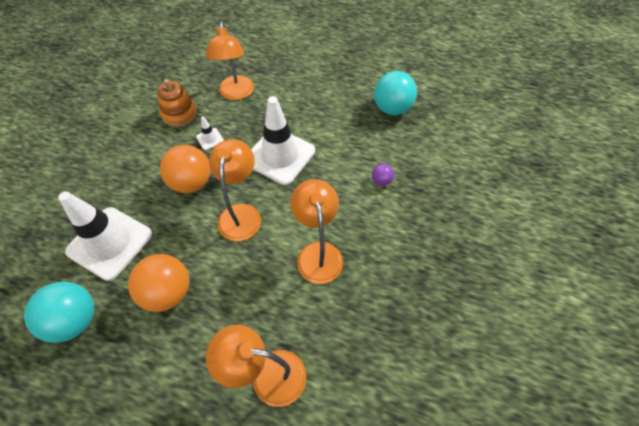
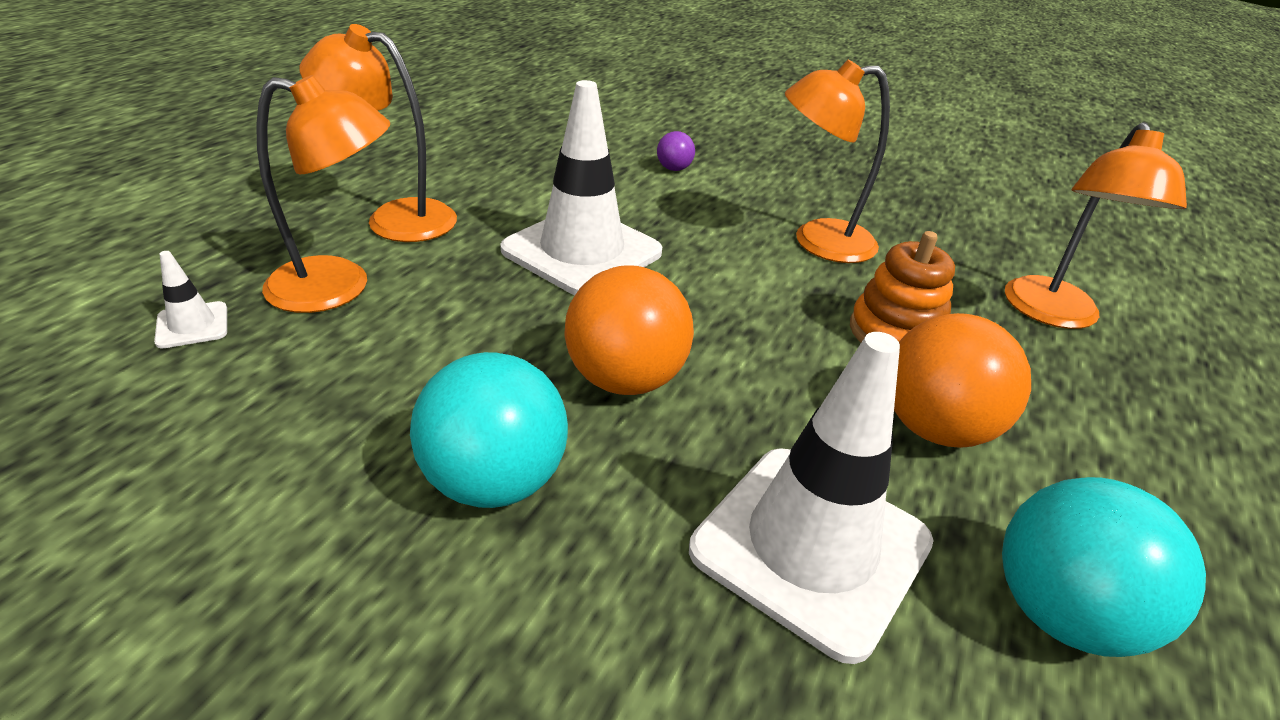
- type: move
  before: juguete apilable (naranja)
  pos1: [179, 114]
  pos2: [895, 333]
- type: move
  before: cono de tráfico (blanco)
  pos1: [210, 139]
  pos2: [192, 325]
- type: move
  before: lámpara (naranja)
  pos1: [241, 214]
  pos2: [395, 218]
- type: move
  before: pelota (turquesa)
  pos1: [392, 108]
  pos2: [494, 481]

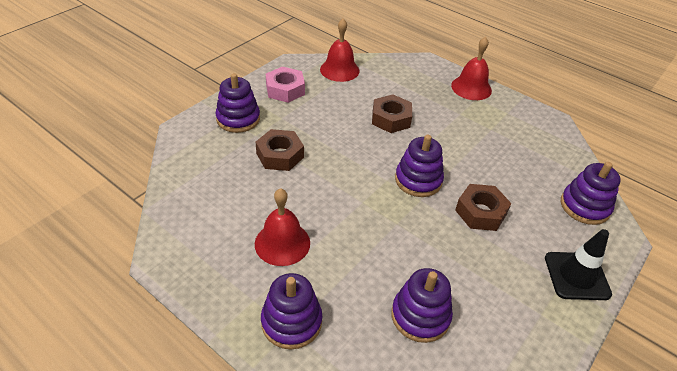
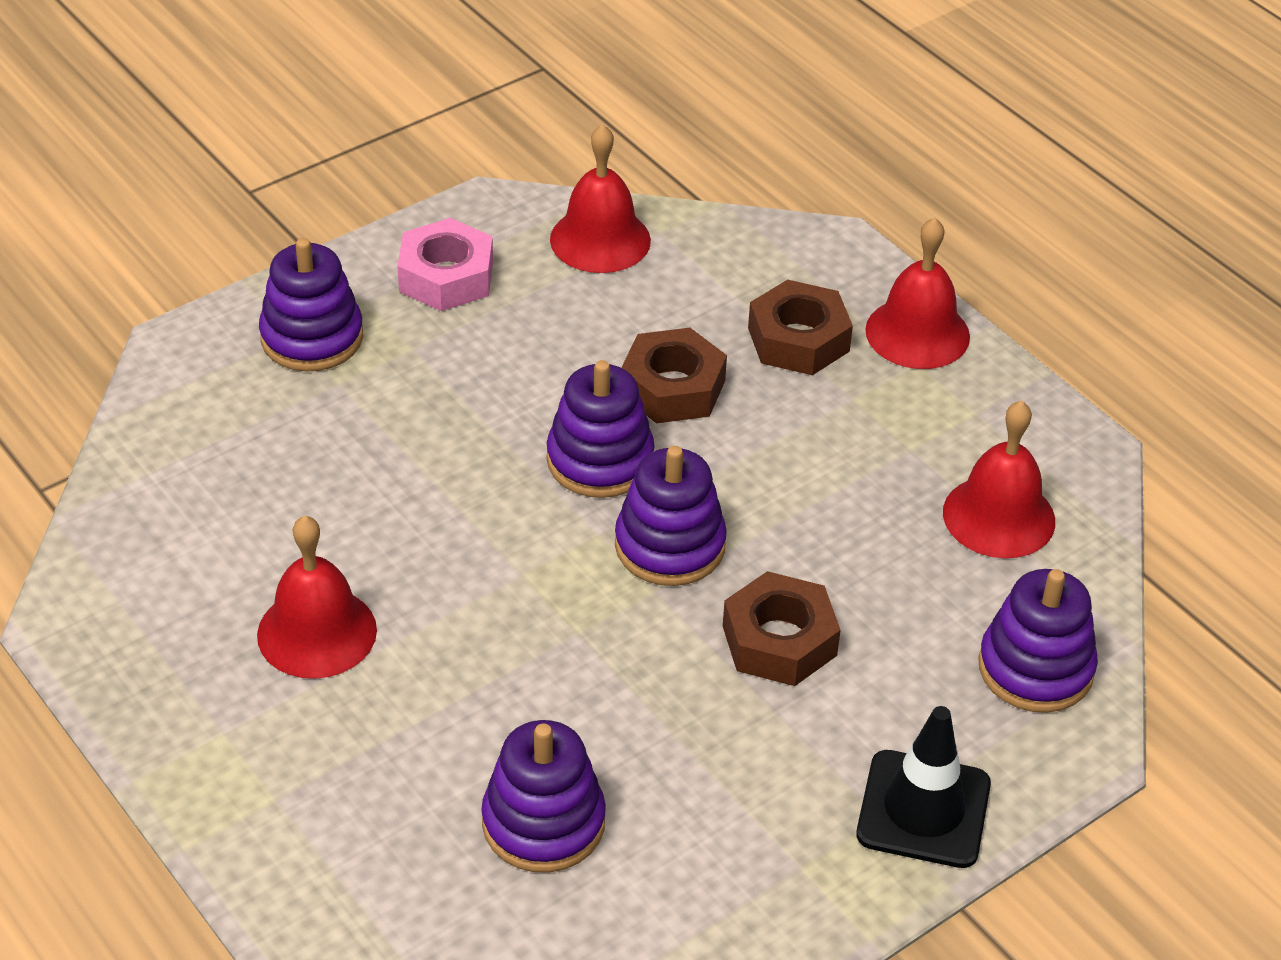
- type: move
  before: tuerca (marrón)
  pos1: [280, 155]
  pos2: [798, 339]
- type: move
  before: juguete apilable (morado)
  pos1: [291, 322]
  pos2: [600, 460]
- type: insert
  after: campana (rojo)
  pos2: [999, 516]

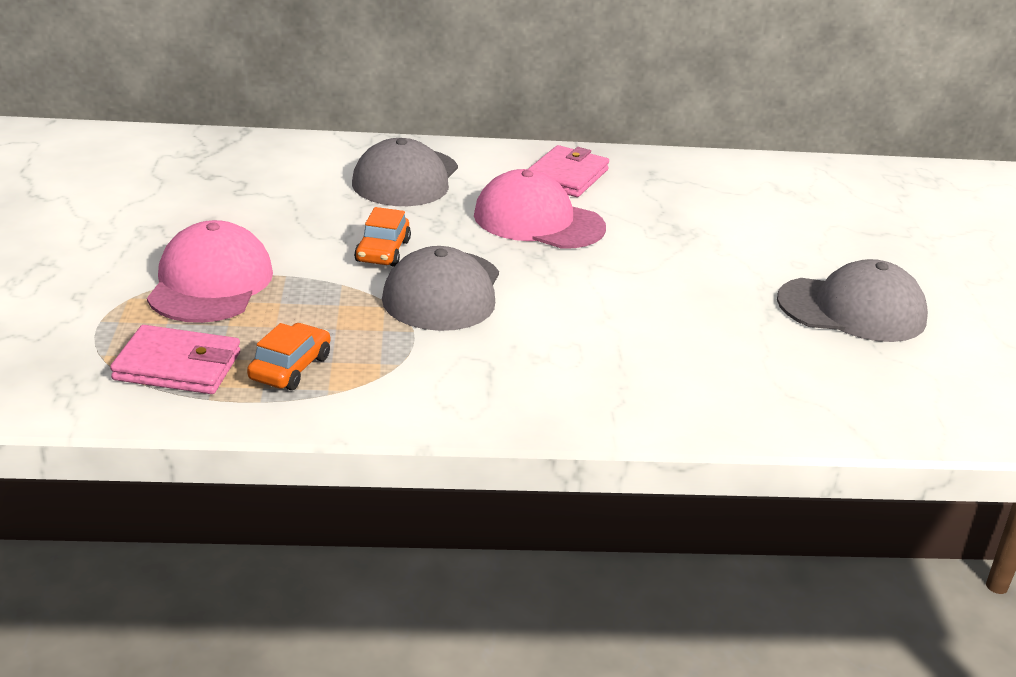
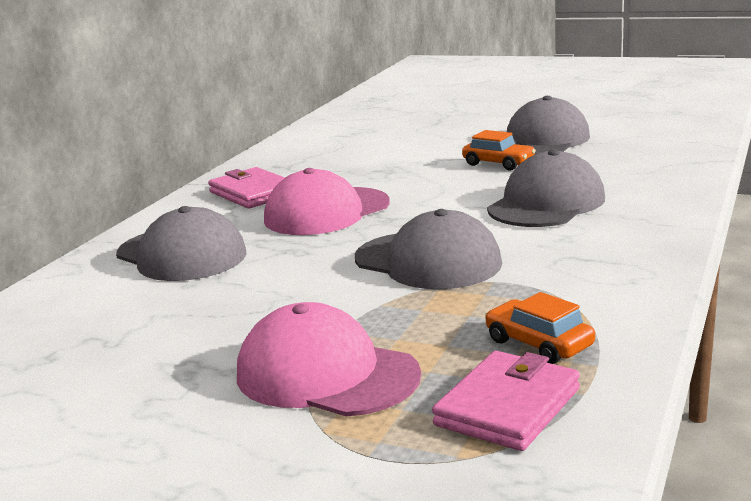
- type: move
  before: coche (naranja)
  pos1: [382, 251]
  pos2: [498, 163]
- type: insert
  after: gorra (gris)
  pos2: [546, 204]

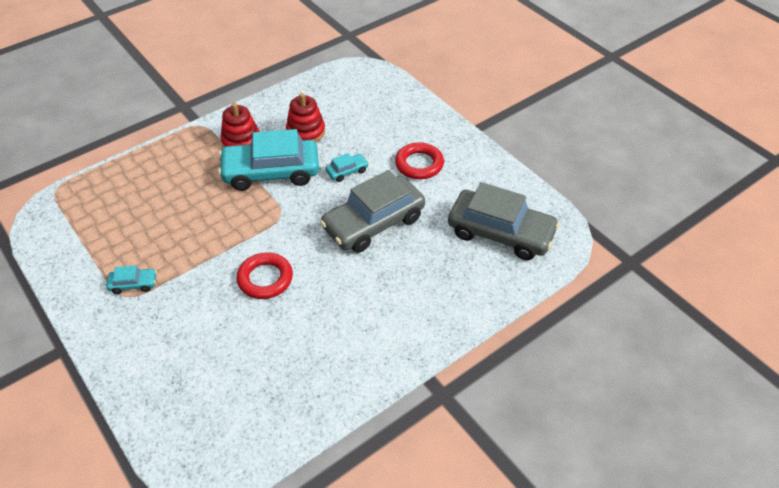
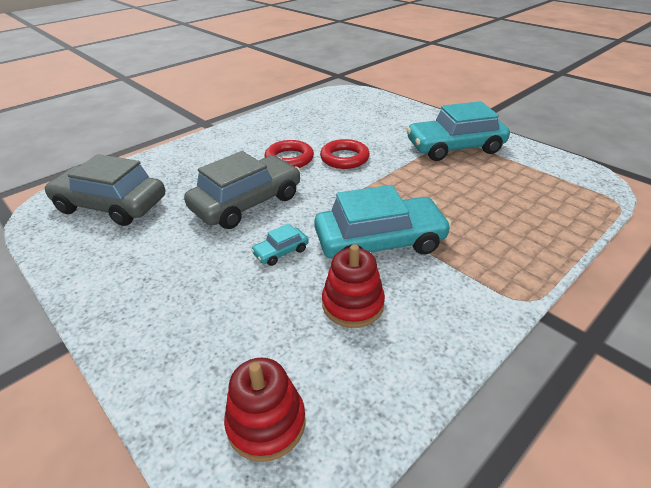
- type: resize
  before: coche (turquesa)
  pos1: [133, 284]
  pos2: [454, 147]
  scale: 2.33
- type: move
  before: juguete apilable (rojo)
  pos1: [241, 141]
  pos2: [266, 423]
- type: move
  before: anillo (rojo)
  pos1: [419, 164]
  pos2: [289, 159]

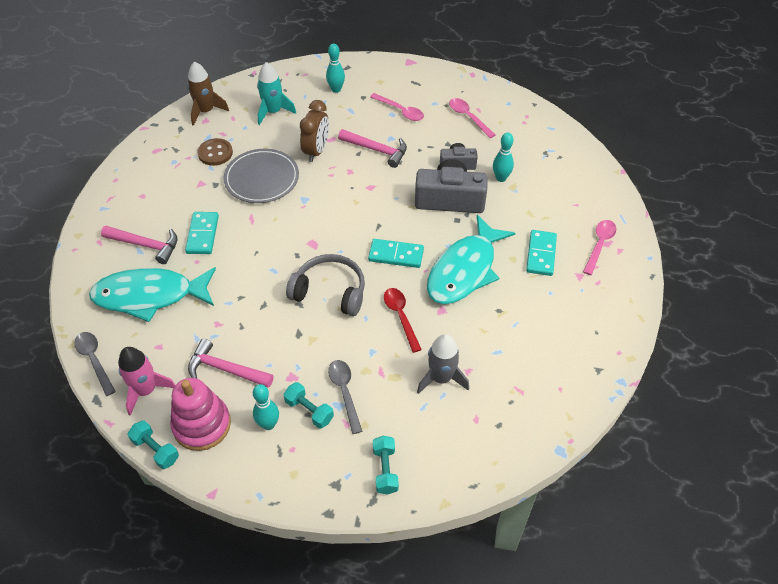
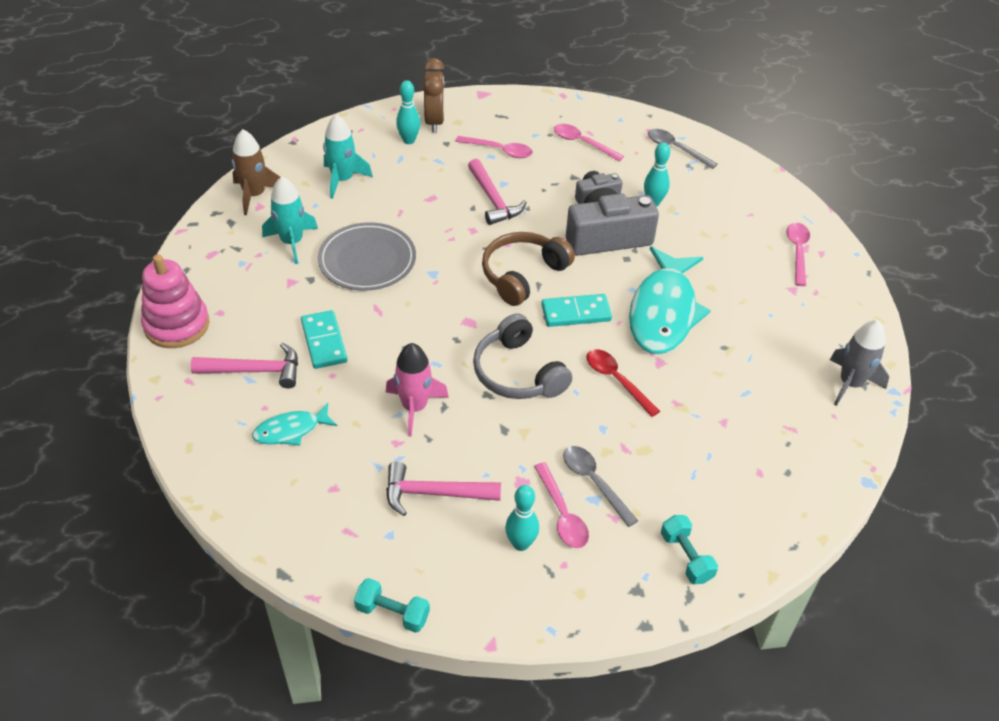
- type: move
  before: cuchara (gris)
  pos1: [94, 360]
  pos2: [676, 149]
- type: resize
  before: pez (turquesa)
  pos1: [149, 296]
  pos2: [291, 430]
  scale: 0.5
- type: move
  before: cohete (rosa)
  pos1: [146, 390]
  pos2: [414, 407]
- type: move
  before: juguete apilable (rosa)
  pos1: [202, 425]
  pos2: [177, 325]
- type: replace
  before: botón (marrón)
  after: cohete (turquesa)
  pos1: [215, 153]
  pos2: [292, 242]
- type: replace
  before: mancuerna (turquesa)
  after: cuchara (rosa)
  pos1: [309, 410]
  pos2: [562, 514]
- type: rotate
  before: auriculares (gris)
  pos1: [330, 292]
  pos2: [518, 372]
  turn: -120
- type: move
  before: despertador (marrón)
  pos1: [316, 151]
  pos2: [434, 122]
- type: rotate
  before: martillo (rosa)
  pos1: [377, 150]
  pos2: [493, 200]
  turn: 60
- type: move
  before: cohete (gris)
  pos1: [441, 378]
  pos2: [850, 384]
- type: delete
  before: ficha de dominó (turquesa)
  pos1: [541, 254]
- type: insert
  after: auriculares (marrón)
  pos2: [523, 275]

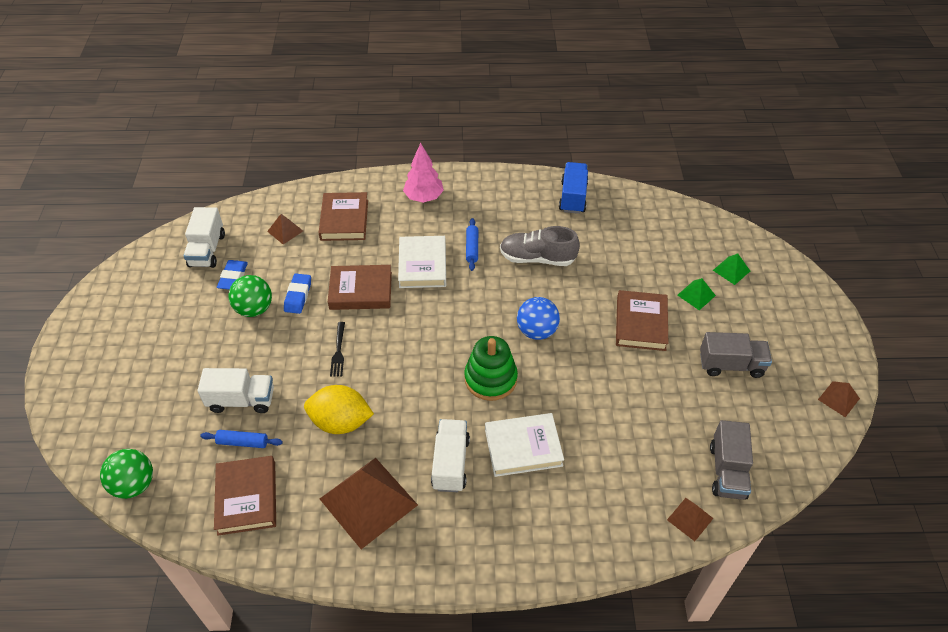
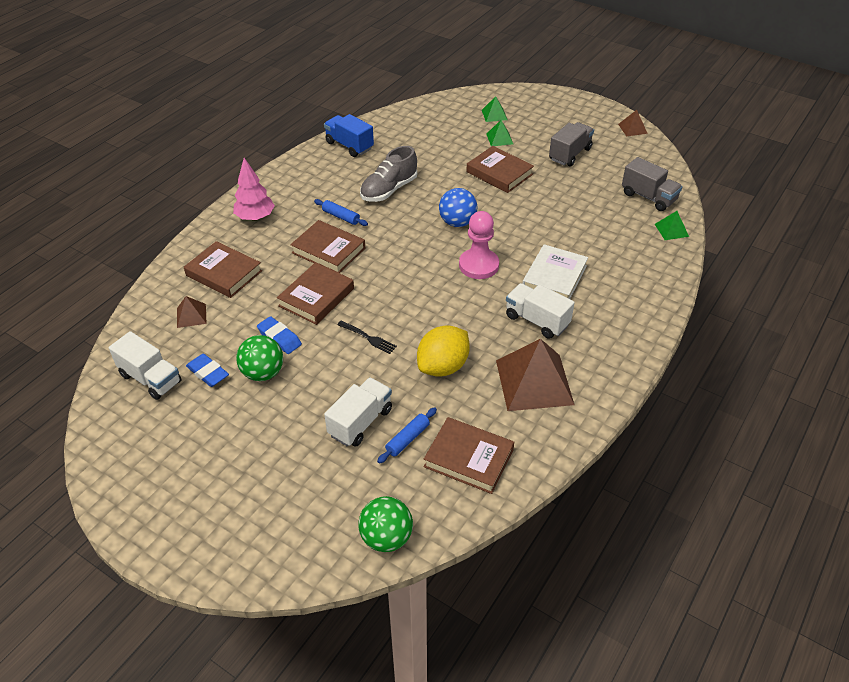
- type: recolor
  before: libro (blanco)
  after: libro (marrón)
  pos1: [422, 265]
  pos2: [328, 250]
- type: replace
  before: juguete apilable (verde)
  after: peón (rosa)
  pos1: [490, 379]
  pos2: [478, 265]
- type: recolor
  before: pirámide (marrón)
  after: pirámide (verde)
  pos1: [690, 519]
  pos2: [671, 230]

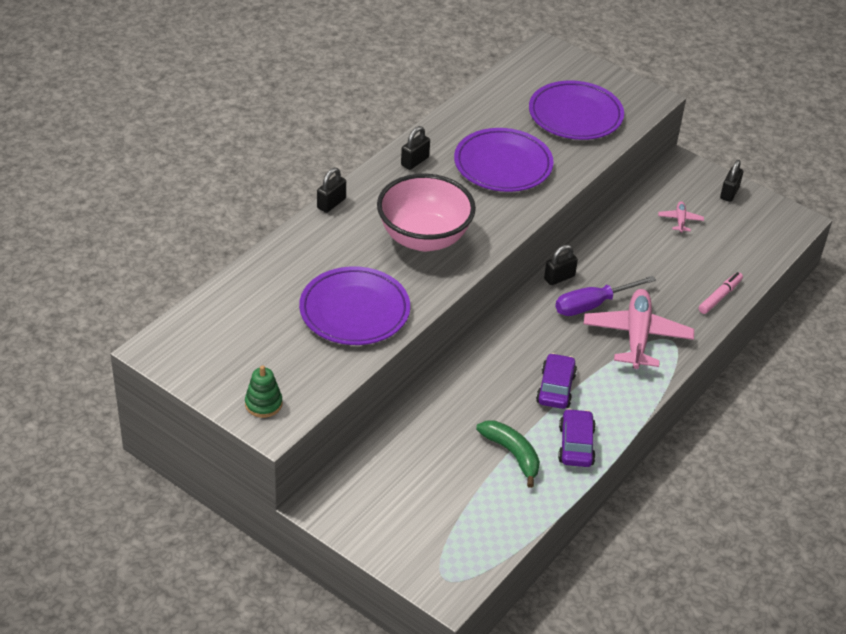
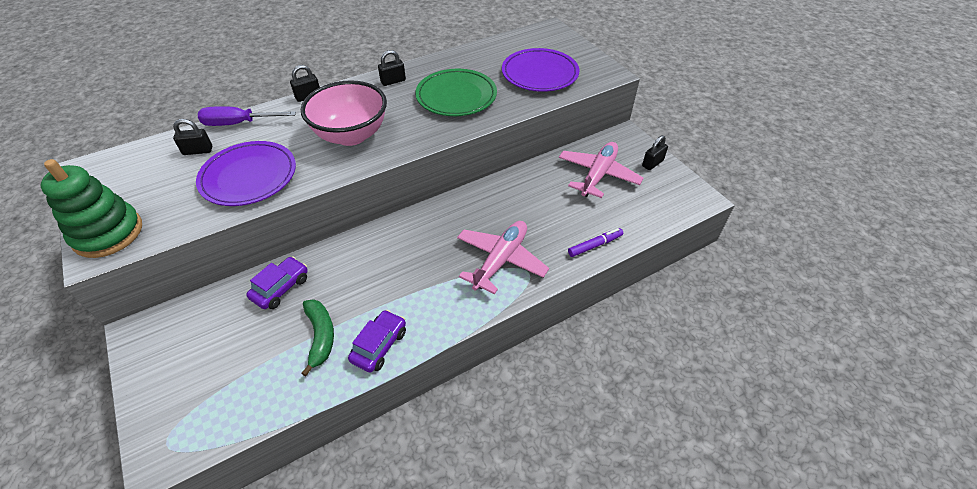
- type: resize
  before: juguete apilable (verde)
  pos1: [263, 404]
  pos2: [108, 233]
  scale: 1.96
- type: recolor
  before: plato (morado)
  after: plato (verde)
  pos1: [503, 165]
  pos2: [456, 96]
- type: move
  before: coche (morado)
  pos1: [555, 388]
  pos2: [281, 288]
- type: move
  before: candado (negro)
  pos1: [559, 278]
  pos2: [198, 151]
- type: move
  before: destornillador (morado)
  pos1: [592, 305]
  pos2: [239, 123]
- type: resize
  before: avión (rosa)
  pos1: [680, 220]
  pos2: [598, 175]
  scale: 2.22
- type: recolor
  before: rotulador (rosa)
  after: rotulador (morado)
  pos1: [719, 296]
  pos2: [595, 245]

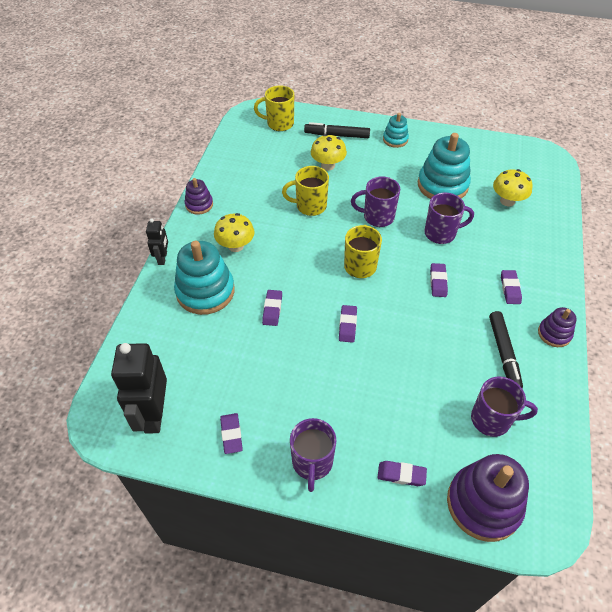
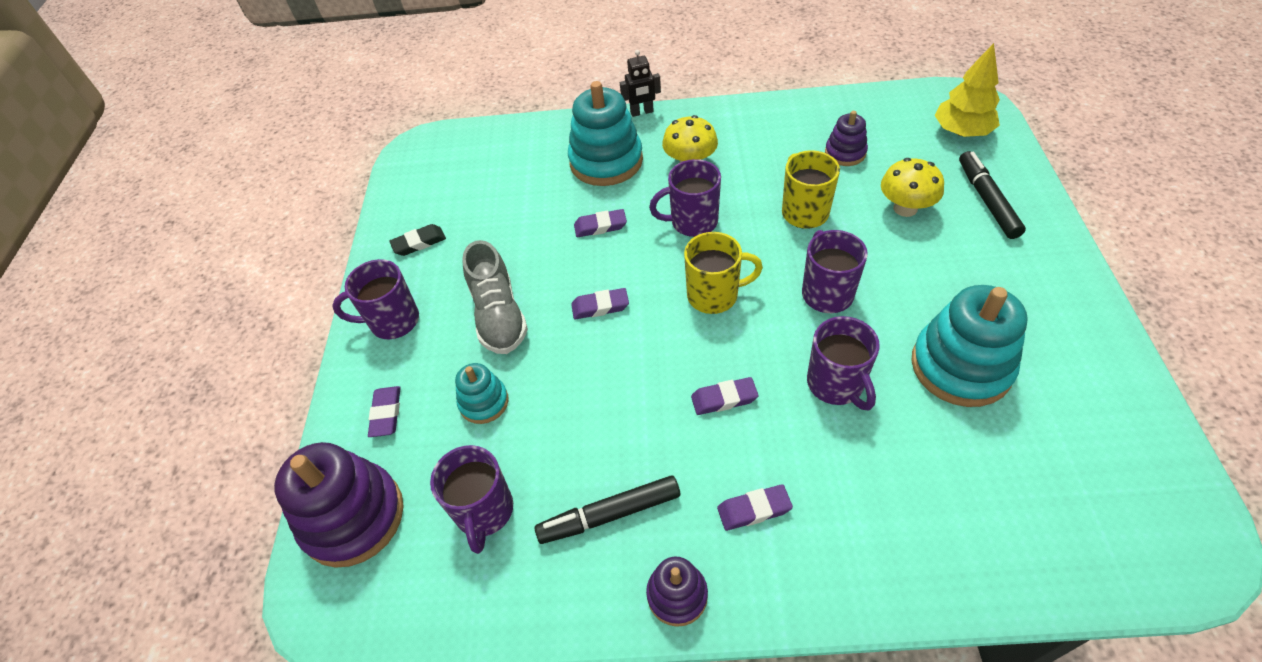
- type: delete
  before: robot (negro)
  pos1: [154, 414]
- type: move
  before: juguete apilable (morado)
  pos1: [199, 205]
  pos2: [845, 153]
- type: recolor
  before: goma de borrar (morado)
  after: goma de borrar (negro)
  pos1: [231, 434]
  pos2: [419, 243]
- type: replace
  before: taza (amarillo)
  after: árbol (amarillo)
  pos1: [279, 123]
  pos2: [962, 131]
- type: move
  before: juguete apilable (turquesa)
  pos1: [395, 139]
  pos2: [484, 402]
- type: delete
  before: seta (amarillo)
  pos1: [507, 201]
- type: insert
  after: zapato (gris)
  pos2: [499, 315]
- type: insert
  after: taza (morado)
  pos2: [692, 222]

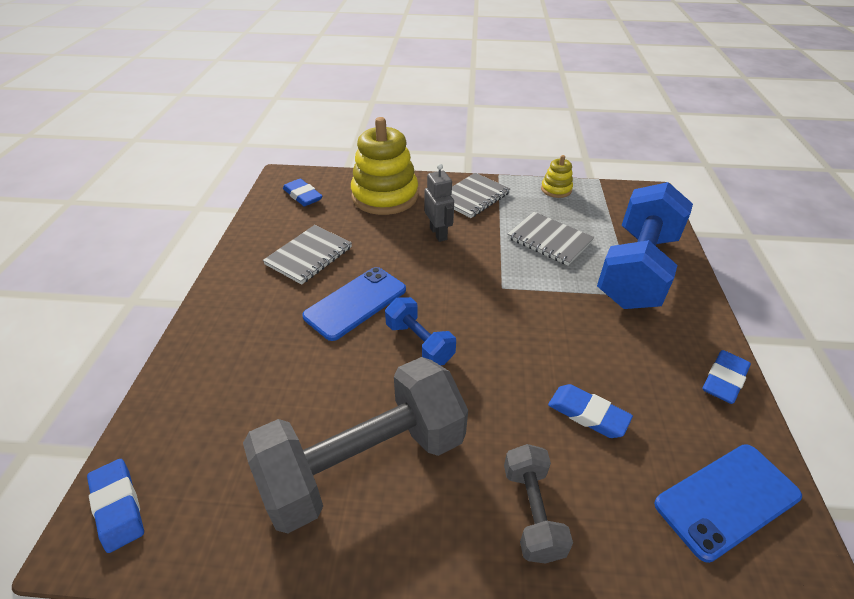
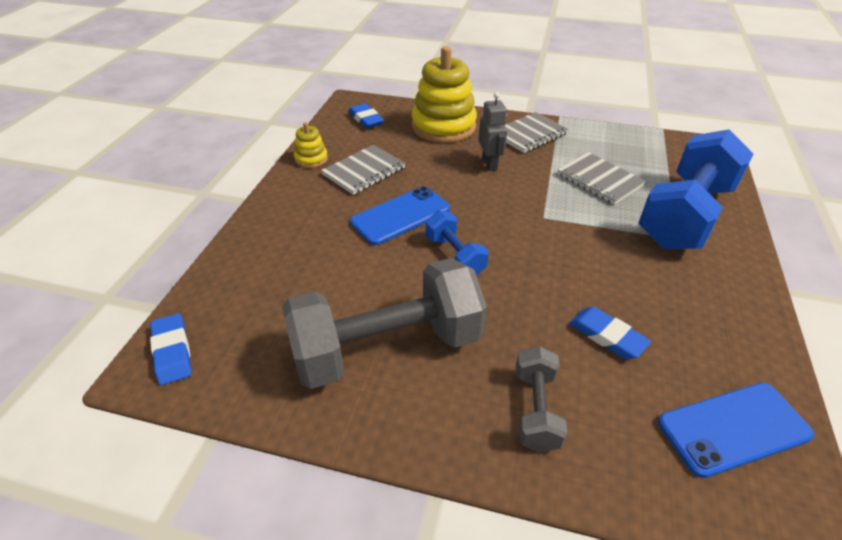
- type: move
  before: juguete apilable (amarillo)
  pos1: [556, 189]
  pos2: [311, 159]
- type: delete
  before: goma de borrar (azul)
  pos1: [724, 380]

